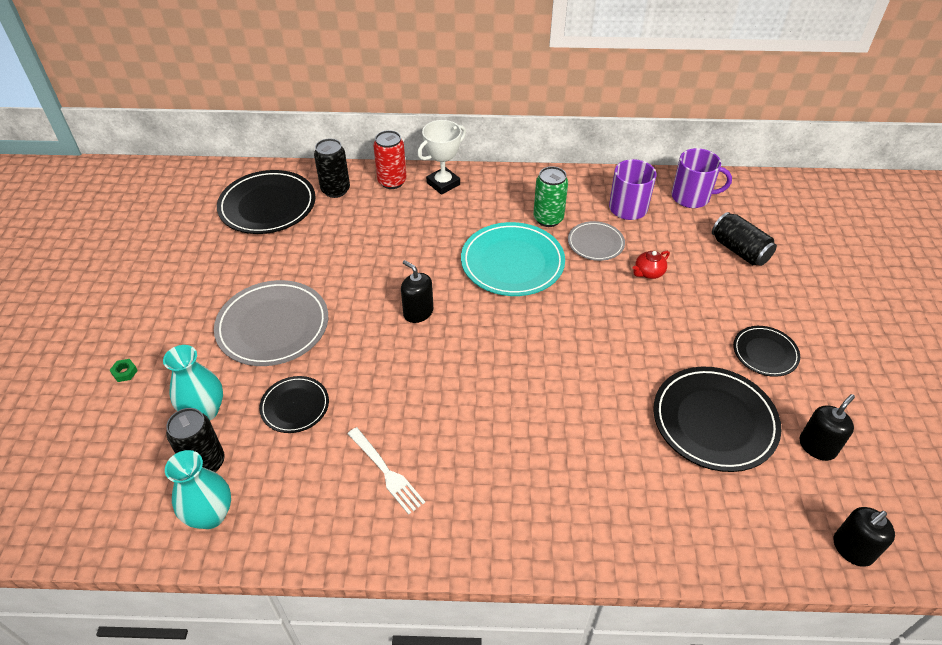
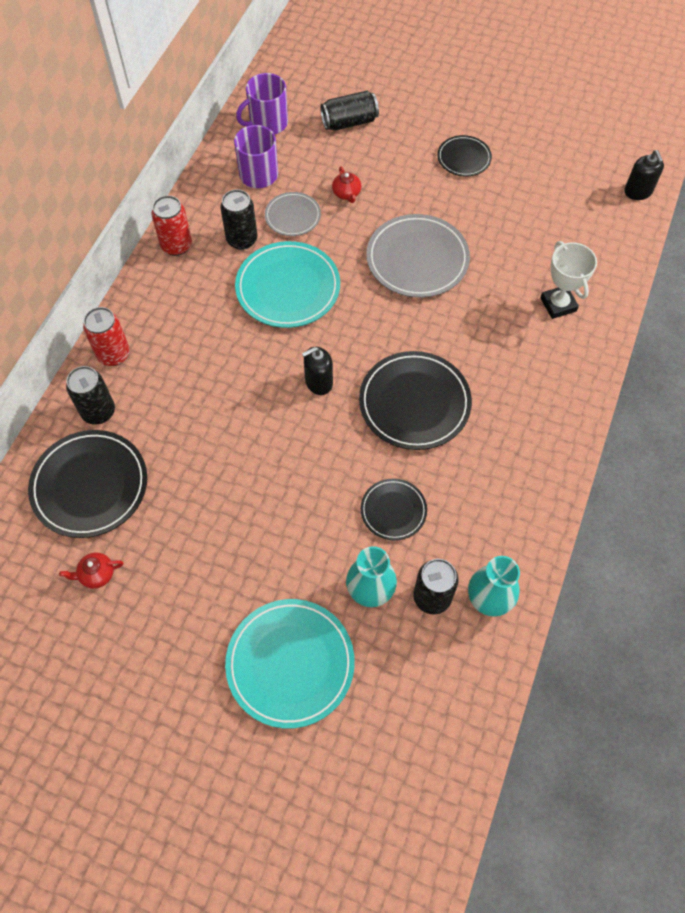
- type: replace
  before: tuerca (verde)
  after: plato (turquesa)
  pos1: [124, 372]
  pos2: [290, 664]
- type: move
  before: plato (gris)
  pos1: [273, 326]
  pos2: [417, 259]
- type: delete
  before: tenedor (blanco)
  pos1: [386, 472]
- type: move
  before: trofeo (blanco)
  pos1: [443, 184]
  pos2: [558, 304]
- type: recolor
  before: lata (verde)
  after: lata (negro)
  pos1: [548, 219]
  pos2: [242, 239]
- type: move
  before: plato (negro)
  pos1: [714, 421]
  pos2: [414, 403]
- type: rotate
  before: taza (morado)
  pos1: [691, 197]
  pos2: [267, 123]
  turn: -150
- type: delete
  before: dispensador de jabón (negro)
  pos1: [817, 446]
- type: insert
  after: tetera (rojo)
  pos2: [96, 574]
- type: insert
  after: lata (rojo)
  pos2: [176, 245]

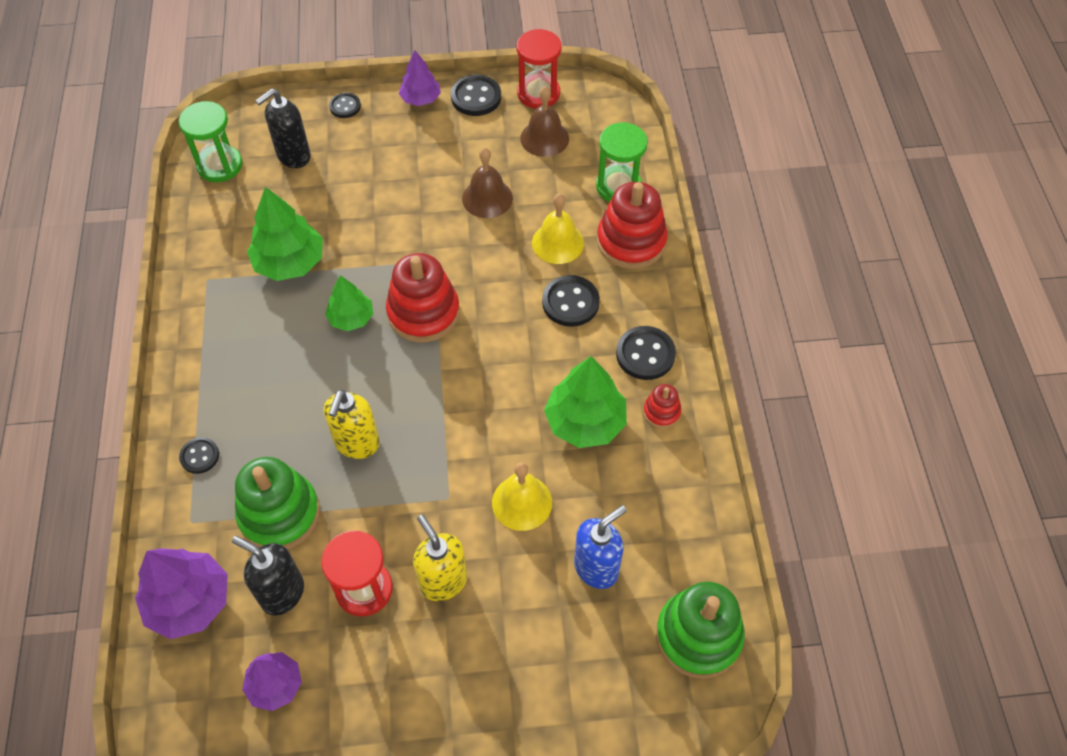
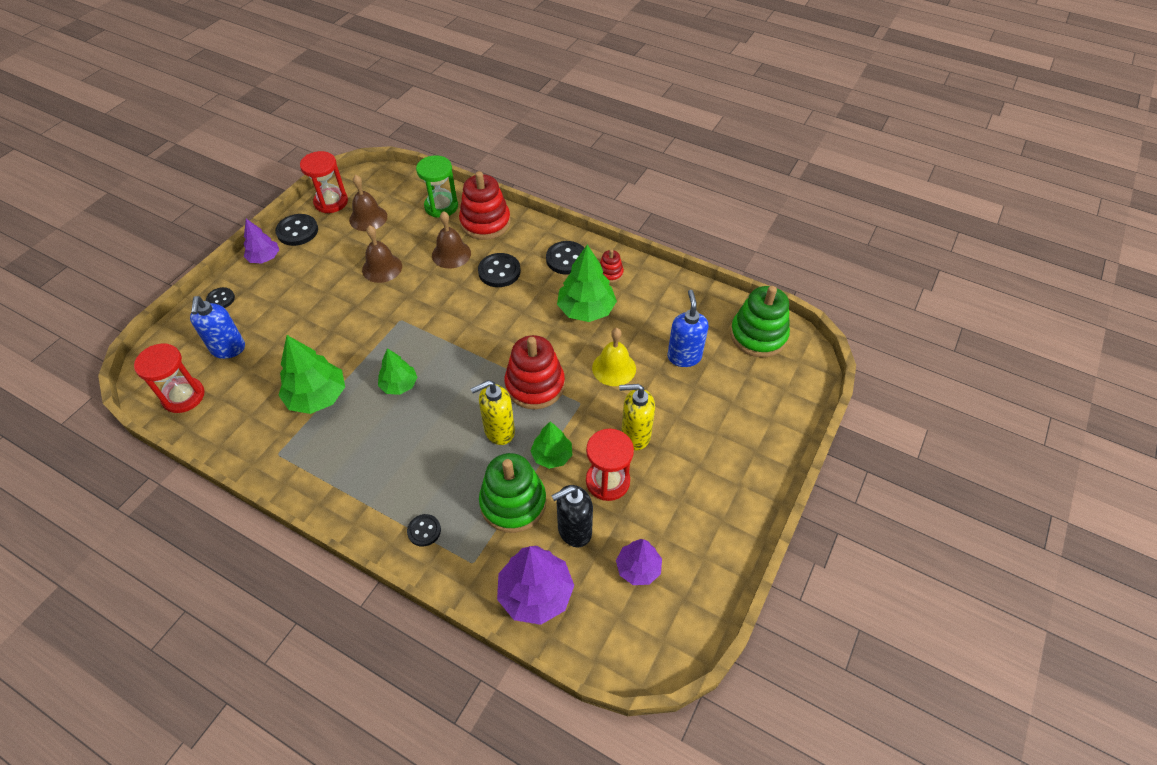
- type: recolor
  before: reloj de arena (verde)
  after: reloj de arena (rojo)
  pos1: [220, 165]
  pos2: [183, 396]
- type: recolor
  before: dispensador de jabón (negro)
  after: dispensador de jabón (azul)
  pos1: [293, 156]
  pos2: [228, 349]
- type: rotate
  before: dispensador de jabón (amarillo)
  pos1: [357, 444]
  pos2: [499, 431]
  turn: 105
- type: move
  before: juguete apilable (rojo)
  pos1: [423, 313]
  pos2: [535, 385]
- type: recolor
  before: campana (amarillo)
  after: campana (marrón)
  pos1: [557, 243]
  pos2: [451, 254]
- type: insert
  after: árbol (verde)
  pos2: [552, 455]

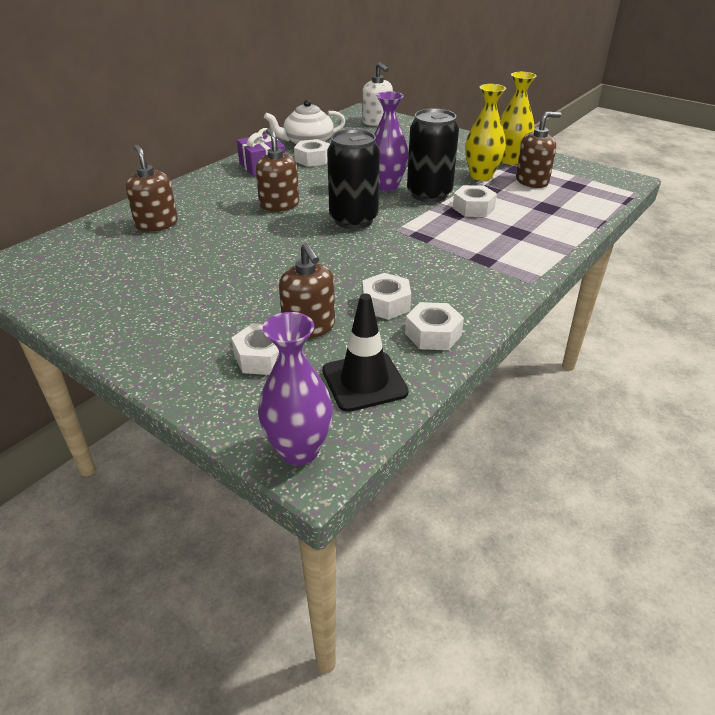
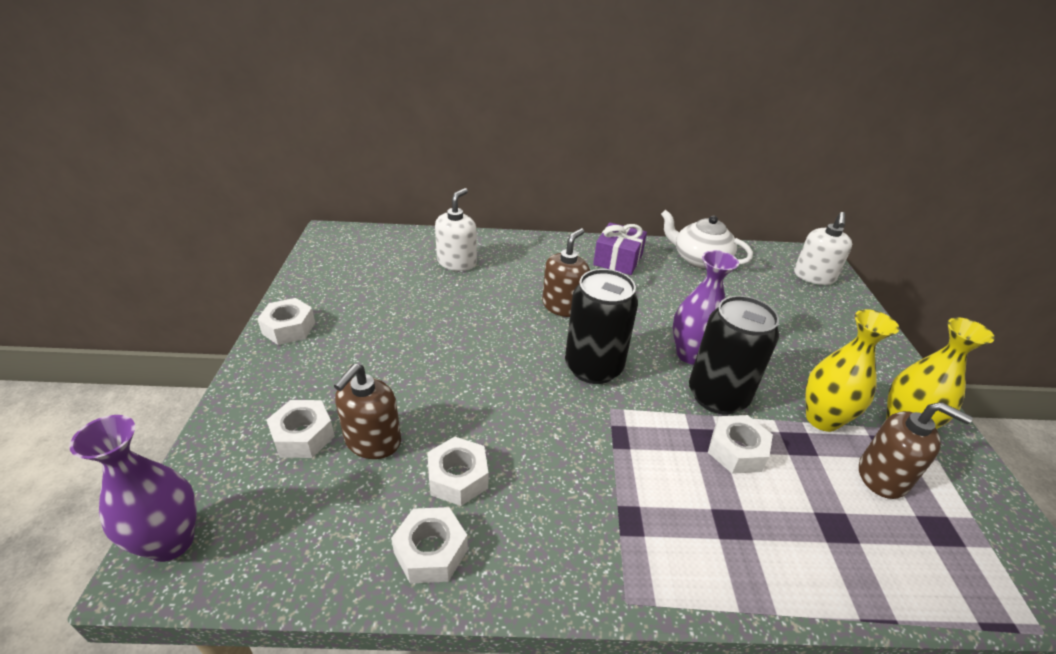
- type: recolor
  before: dispensador de jabón (marrón)
  after: dispensador de jabón (blanco)
  pos1: [156, 224]
  pos2: [457, 262]
- type: move
  before: tuerca (blanco)
  pos1: [312, 159]
  pos2: [289, 328]
- type: delete
  before: cono de tráfico (negro)
  pos1: [364, 381]

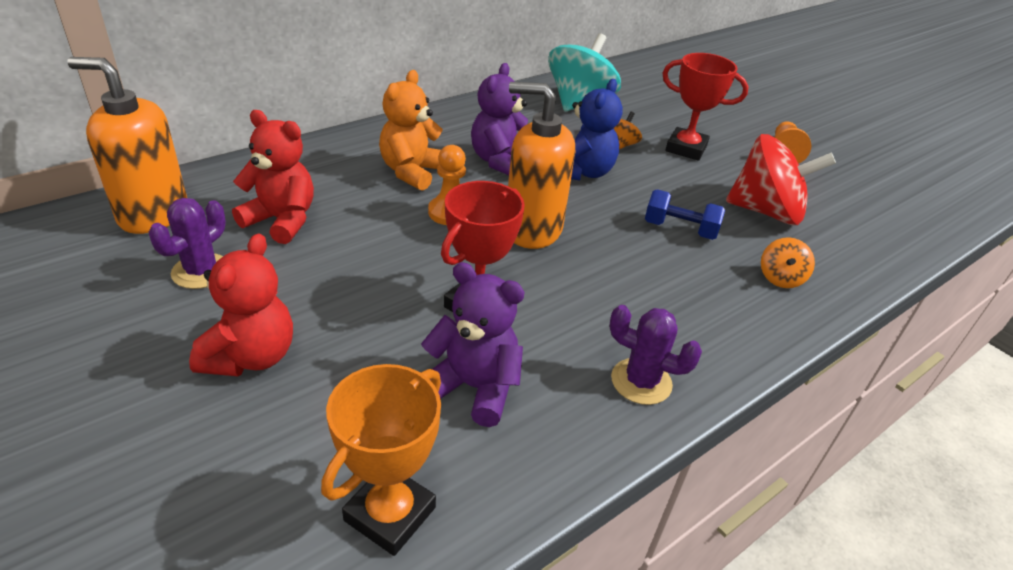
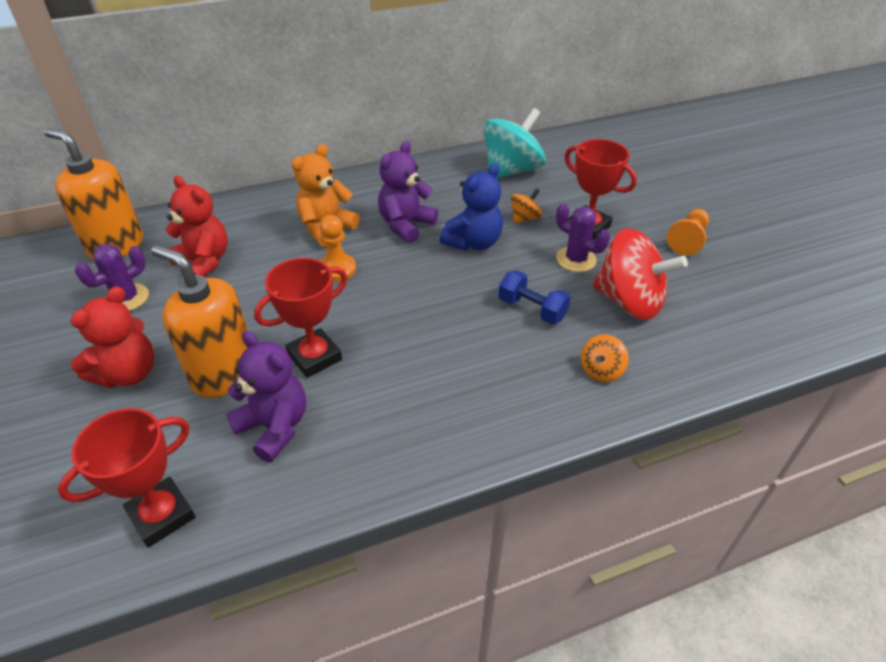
- type: recolor
  before: trofeo (naranja)
  after: trofeo (rojo)
  pos1: [390, 514]
  pos2: [162, 515]
- type: move
  before: dispensador de jabón (naranja)
  pos1: [532, 229]
  pos2: [224, 374]
- type: move
  before: cactus (morado)
  pos1: [641, 381]
  pos2: [576, 259]

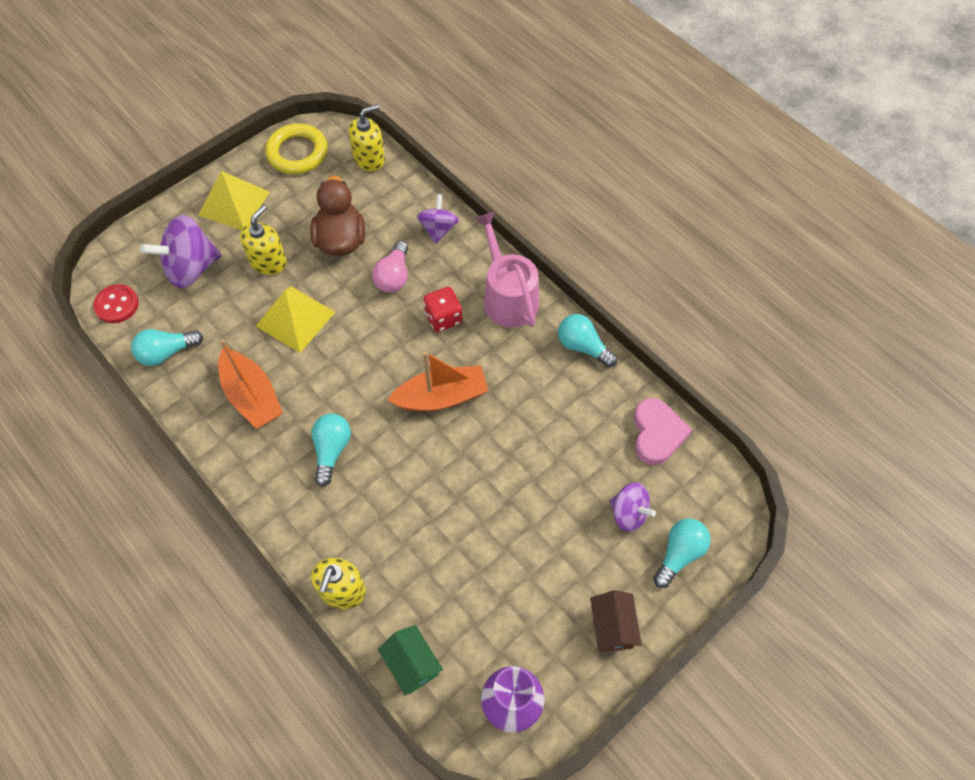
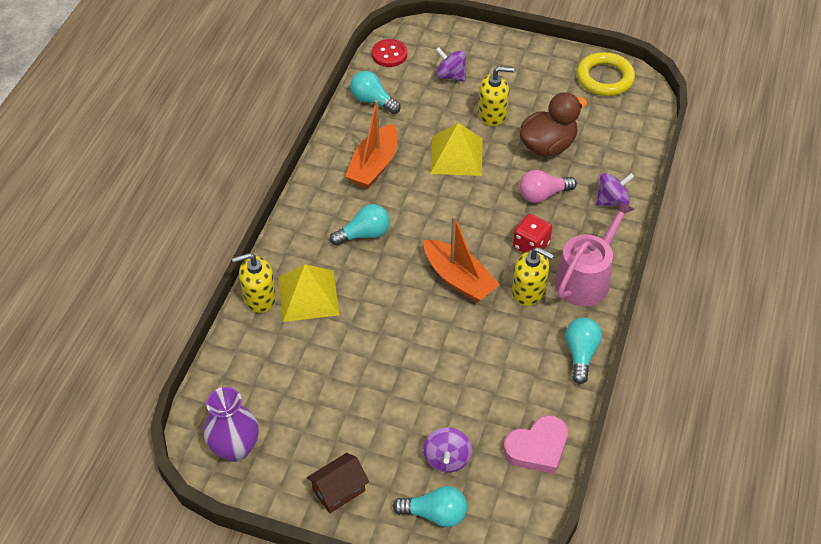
- type: resize
  before: peonza (morado)
  pos1: [191, 268]
  pos2: [450, 76]
  scale: 0.6
- type: move
  before: pirámide (amarillo)
  pos1: [234, 203]
  pos2: [308, 296]
- type: move
  before: dispensador de jabón (amarillo)
  pos1: [369, 158]
  pos2: [528, 291]
- type: delete
  before: casa (verde)
  pos1: [412, 664]

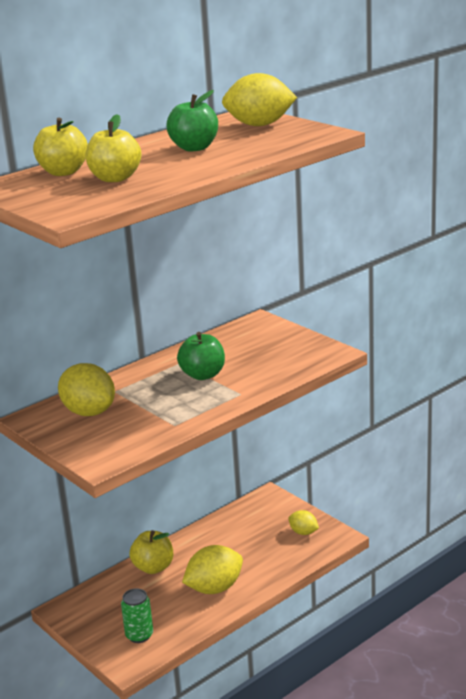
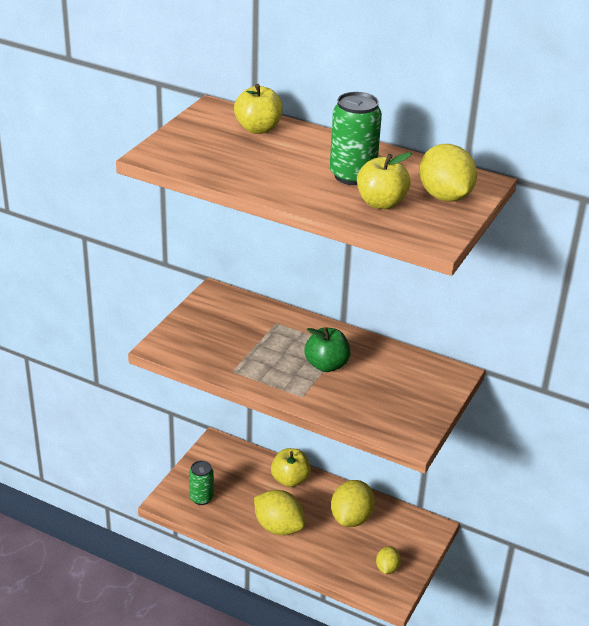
- type: move
  before: limón (amarillo)
  pos1: [89, 412]
  pos2: [351, 518]
- type: move
  before: manzana (amarillo)
  pos1: [115, 178]
  pos2: [381, 203]
- type: replace
  before: manzana (verde)
  after: lata (verde)
  pos1: [194, 148]
  pos2: [352, 175]

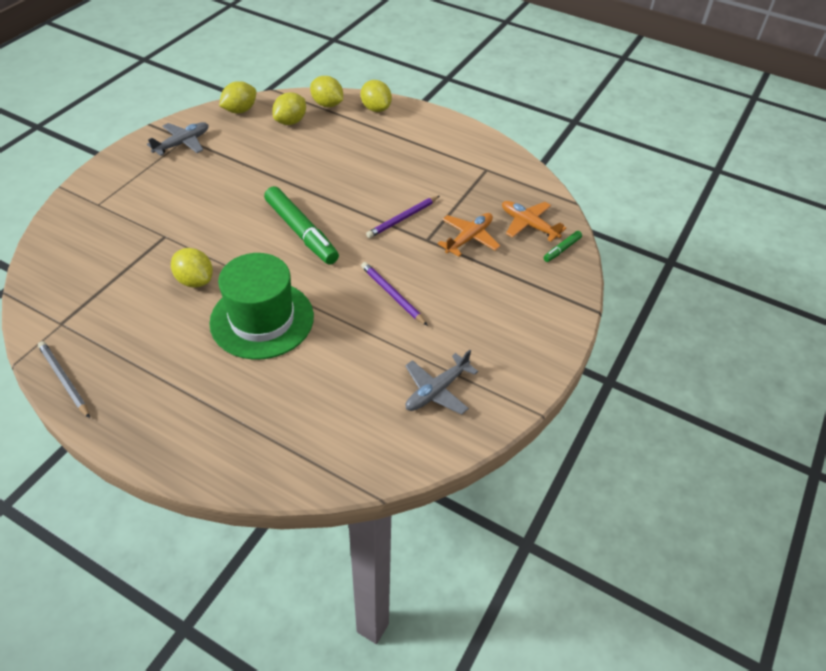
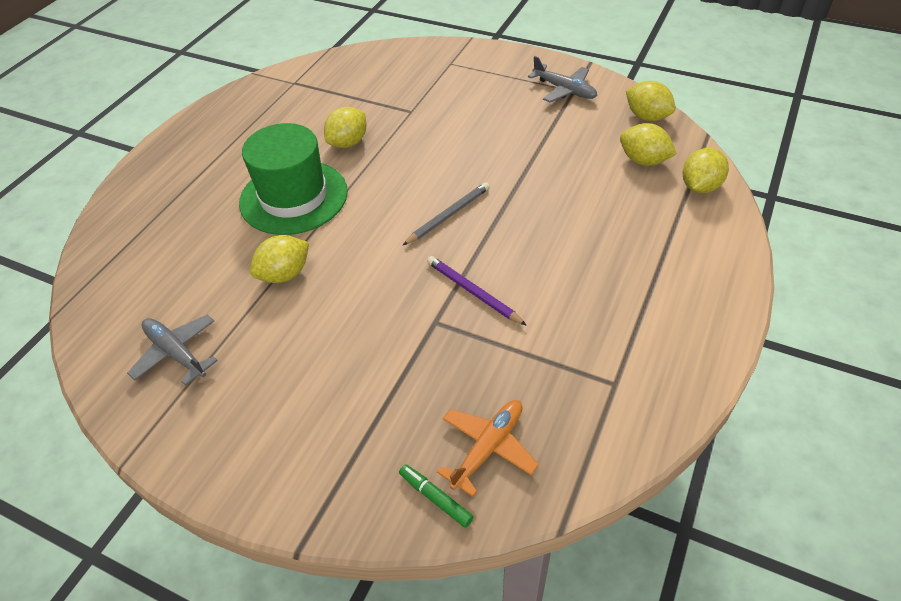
- type: move
  before: lápiz (gris)
  pos1: [64, 380]
  pos2: [448, 216]
- type: delete
  before: rotulador (verde)
  pos1: [301, 232]
- type: move
  before: limón (amarillo)
  pos1: [376, 108]
  pos2: [284, 274]
- type: delete
  before: lápiz (morado)
  pos1: [392, 295]
- type: delete
  before: avión (naranja)
  pos1: [469, 238]

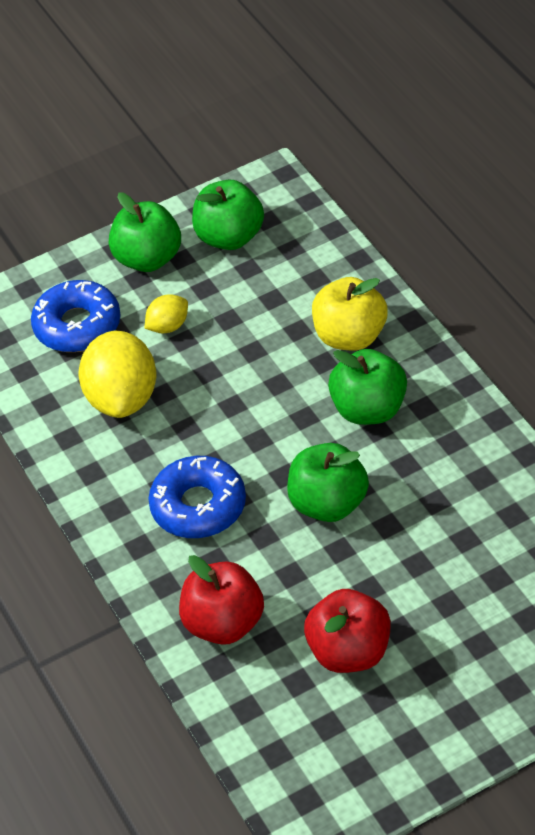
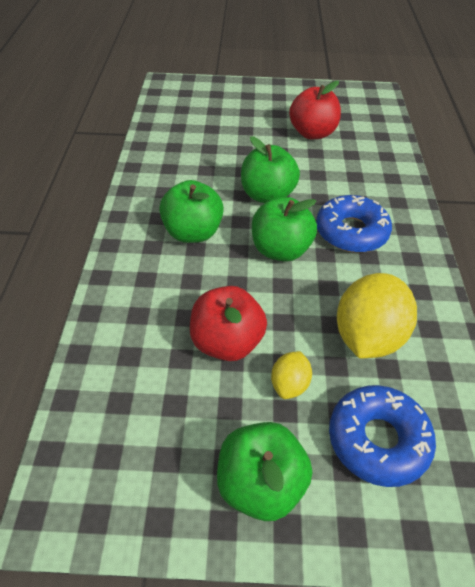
- type: rotate
  before: limón (amarillo)
  pos1: [168, 326]
  pos2: [289, 384]
  turn: -60
- type: move
  before: manzana (rojo)
  pos1: [224, 623]
  pos2: [227, 342]
- type: move
  before: manzana (verde)
  pos1: [230, 237]
  pos2: [280, 250]
- type: delete
  before: manzana (amarillo)
  pos1: [350, 336]

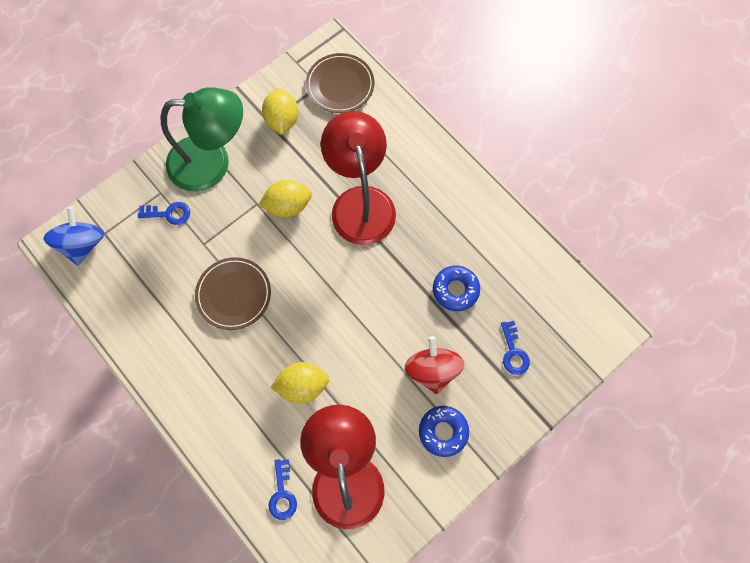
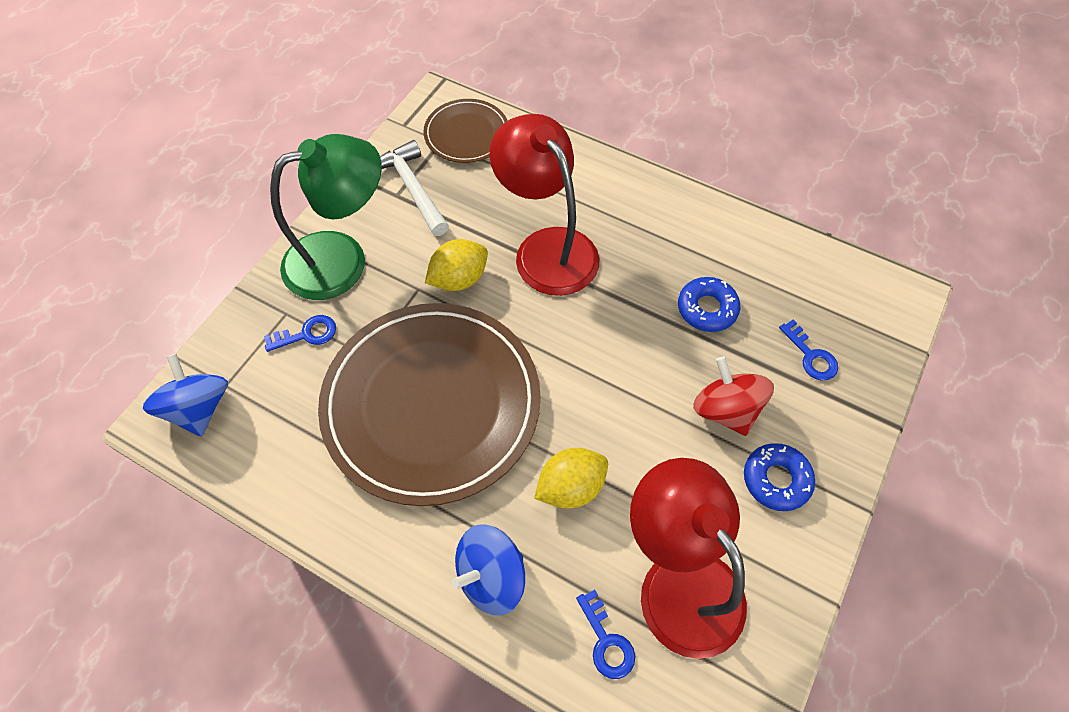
- type: resize
  before: plato (marrón)
  pos1: [233, 294]
  pos2: [431, 404]
  scale: 2.07
- type: replace
  before: limón (amarillo)
  after: martillo (blanco)
  pos1: [282, 120]
  pos2: [412, 188]
- type: insert
  after: peonza (azul)
  pos2: [491, 576]

